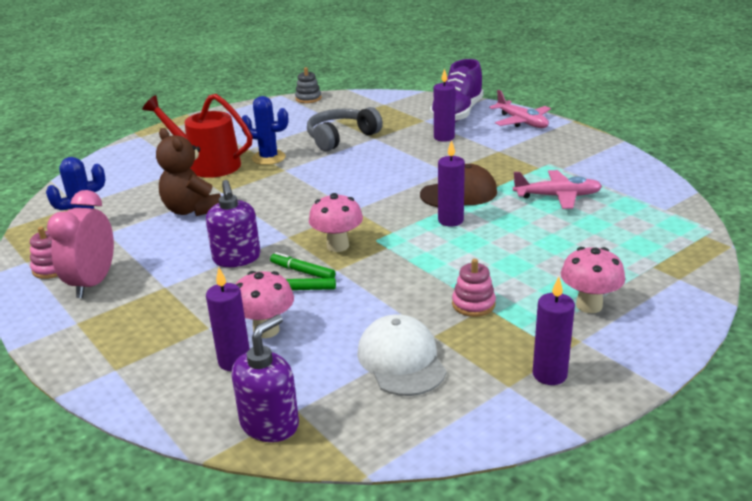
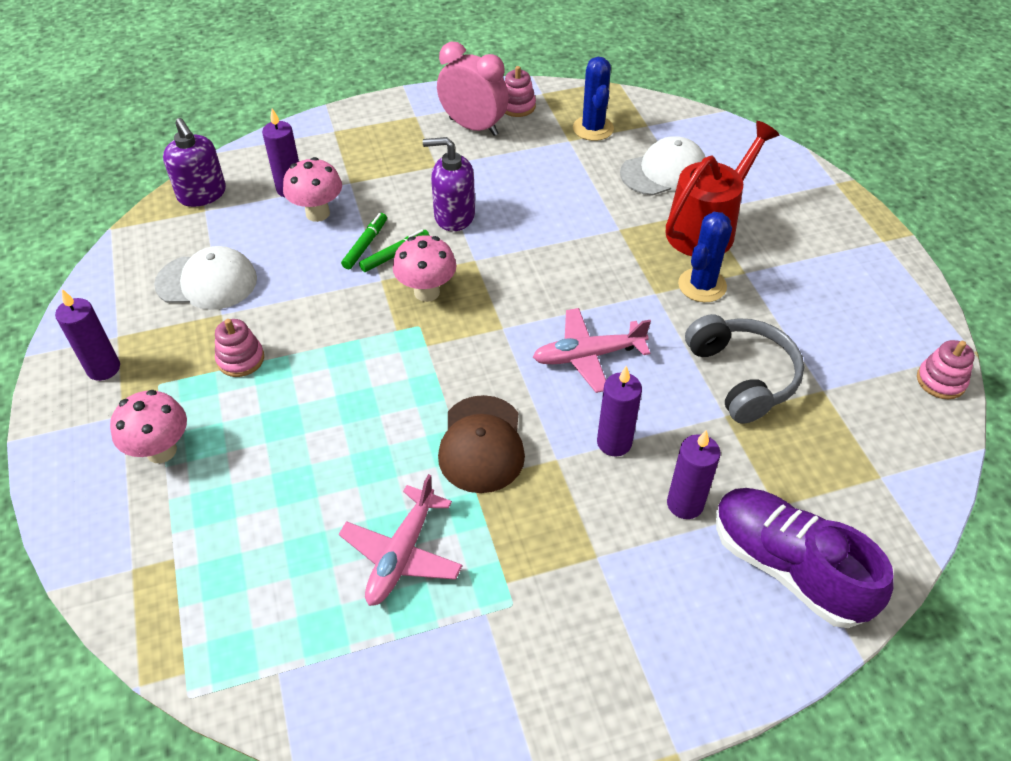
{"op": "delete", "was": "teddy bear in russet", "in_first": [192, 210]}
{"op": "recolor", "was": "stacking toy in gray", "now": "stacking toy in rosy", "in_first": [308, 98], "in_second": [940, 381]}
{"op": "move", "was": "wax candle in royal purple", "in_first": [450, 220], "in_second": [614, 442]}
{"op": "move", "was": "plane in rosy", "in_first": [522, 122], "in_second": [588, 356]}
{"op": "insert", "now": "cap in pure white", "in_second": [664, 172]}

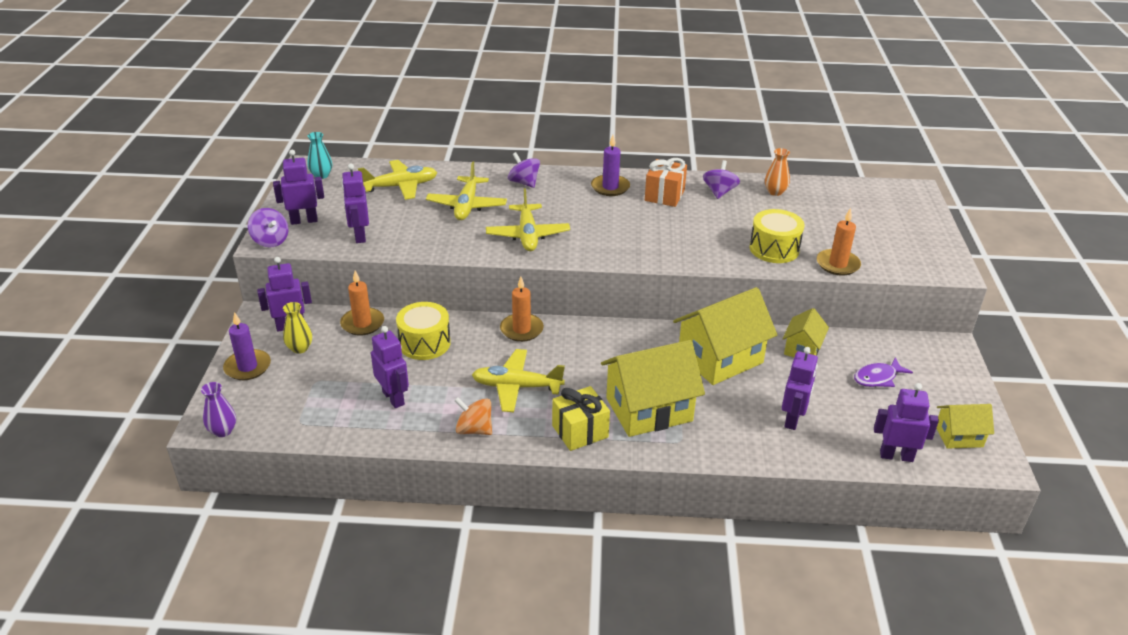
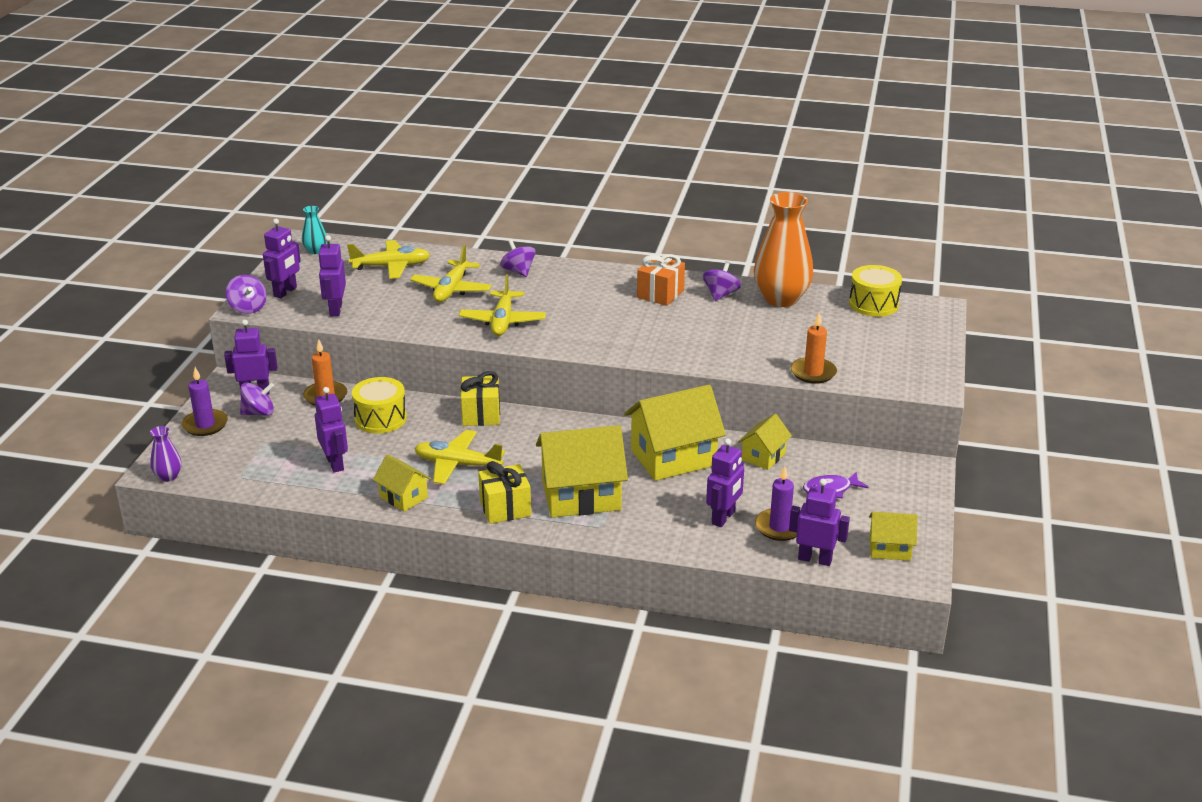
{"op": "rotate", "was": "robot figure in royal purple", "in_first": [304, 220], "in_second": [285, 292], "clockwise": 120}
{"op": "replace", "was": "tall vase in yellow", "now": "whirligig in royal purple", "in_first": [300, 348], "in_second": [259, 413]}
{"op": "replace", "was": "whirligig in orange", "now": "toy house in yellow", "in_first": [474, 429], "in_second": [403, 497]}
{"op": "replace", "was": "wax candle in orange", "now": "gift in yellow", "in_first": [521, 329], "in_second": [481, 414]}
{"op": "move", "was": "wax candle in royal purple", "in_first": [610, 187], "in_second": [779, 527]}
{"op": "move", "was": "toy drum in yellow", "in_first": [774, 249], "in_second": [873, 304]}
{"op": "resize", "was": "tall vase in orange", "in_first": [775, 192], "in_second": [781, 299], "ratio": 2.22}

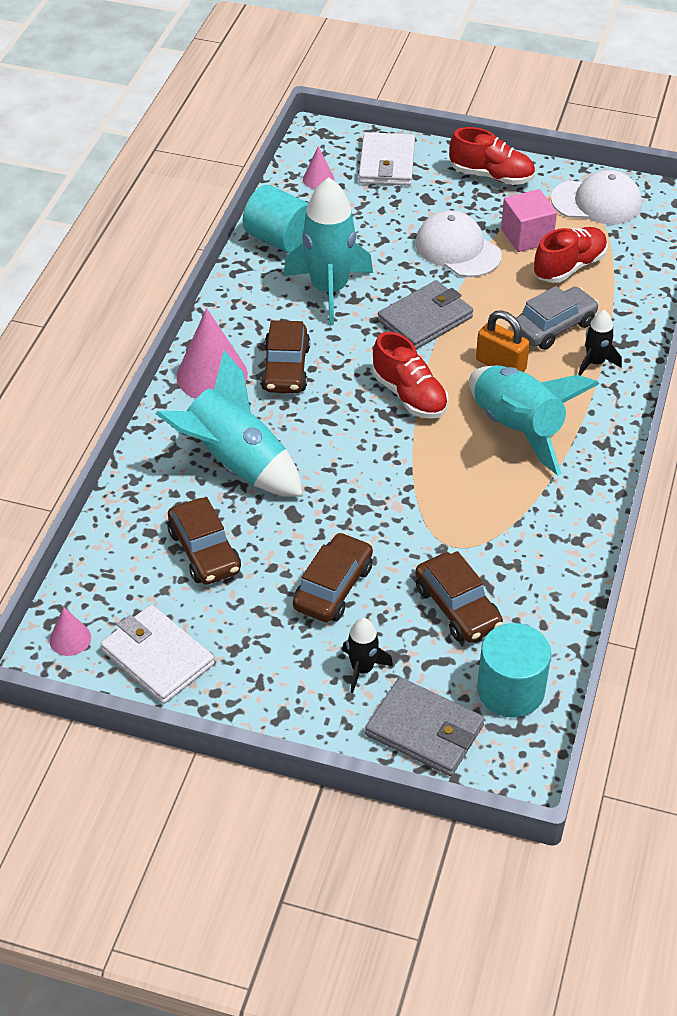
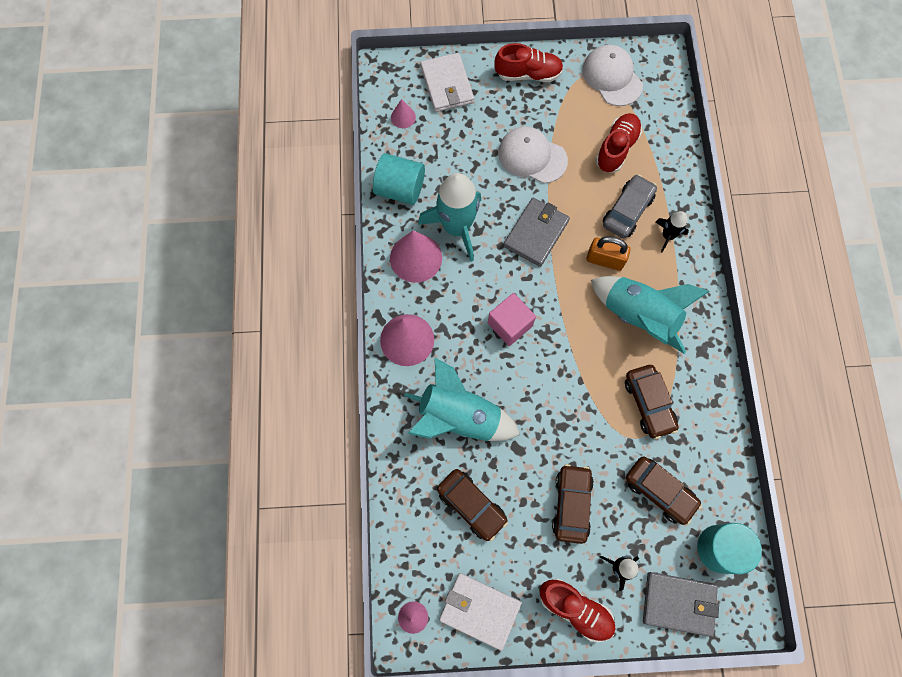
{"op": "move", "was": "toy car in russet", "in_first": [286, 368], "in_second": [649, 403]}
{"op": "move", "was": "shoe in scarlet", "in_first": [409, 395], "in_second": [575, 609]}
{"op": "move", "was": "cube in rosy", "in_first": [526, 236], "in_second": [510, 324]}
{"op": "rotate", "was": "cap in pure white", "in_first": [596, 202], "in_second": [612, 77], "clockwise": -105}
{"op": "insert", "now": "cone in rosy", "in_second": [416, 258]}

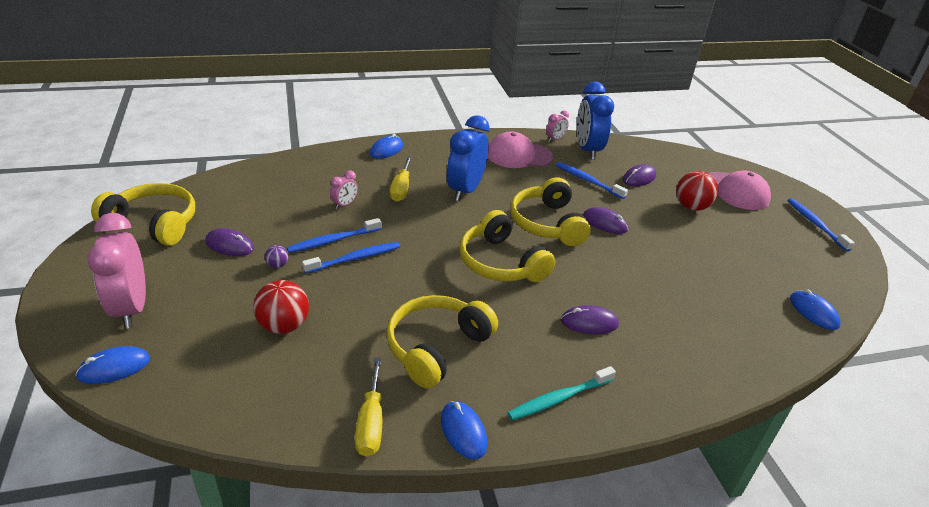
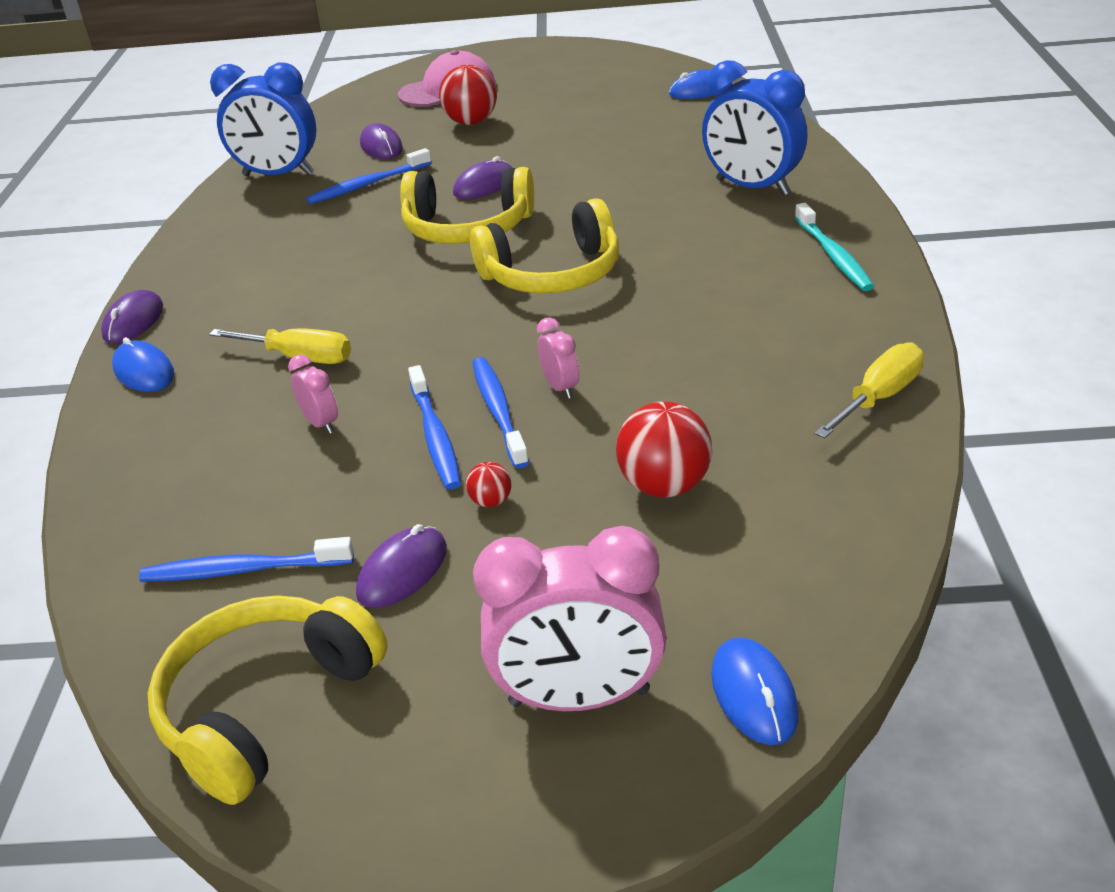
{"op": "recolor", "was": "play ball in royal purple", "now": "play ball in scarlet", "in_first": [277, 265], "in_second": [491, 501]}
{"op": "rotate", "was": "flat screwdriver in yellow", "in_first": [371, 423], "in_second": [879, 397], "clockwise": -60}
{"op": "delete", "was": "headset in yellow", "in_first": [436, 347]}
{"op": "delete", "was": "mouse in royal blue", "in_first": [463, 431]}
{"op": "move", "was": "bedside clock in royal blue", "in_first": [465, 190], "in_second": [752, 187]}
{"op": "delete", "was": "cap in rosy", "in_first": [519, 155]}
{"op": "move", "was": "bedside clock in rosy", "in_first": [555, 139], "in_second": [560, 387]}
{"op": "move", "was": "mouse in royal purple", "in_first": [589, 323], "in_second": [133, 321]}
{"op": "move", "was": "dental brush in royal blue", "in_first": [815, 224], "in_second": [243, 570]}

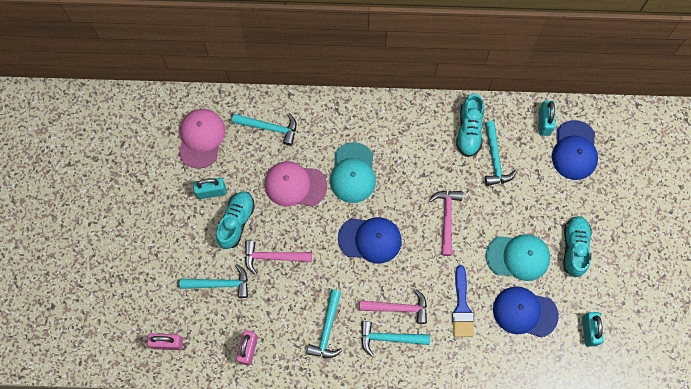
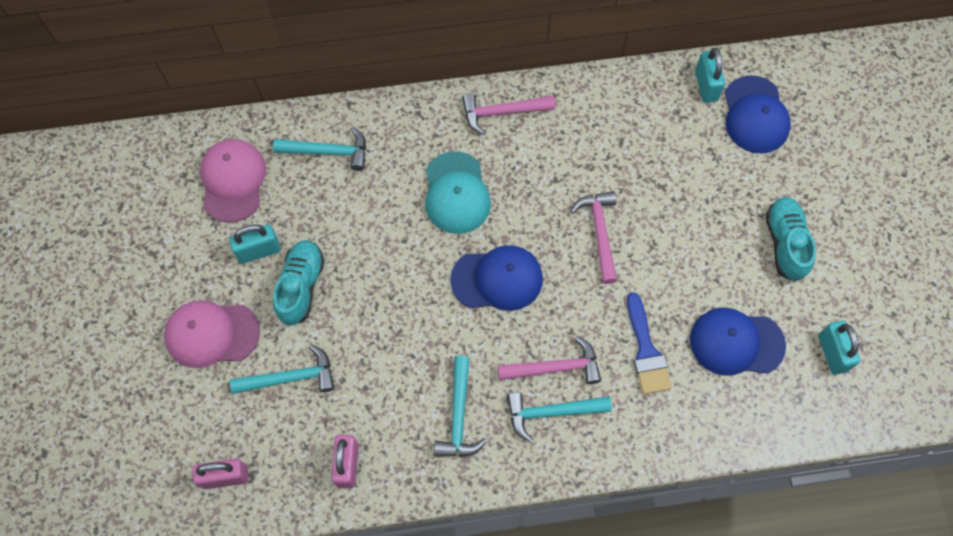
{"op": "move", "was": "hammer in rosy", "in_first": [273, 257], "in_second": [502, 112]}
{"op": "move", "was": "cap in rosy", "in_first": [295, 185], "in_second": [212, 334]}
{"op": "delete", "was": "shoe in aqua", "in_first": [469, 130]}
{"op": "delete", "was": "hammer in aqua", "in_first": [495, 159]}
{"op": "delete", "was": "cap in aqua", "in_first": [518, 257]}

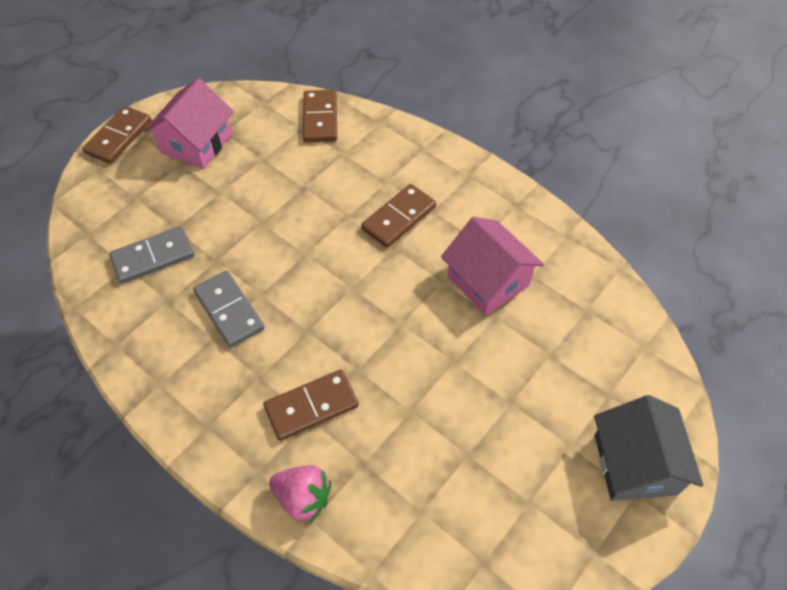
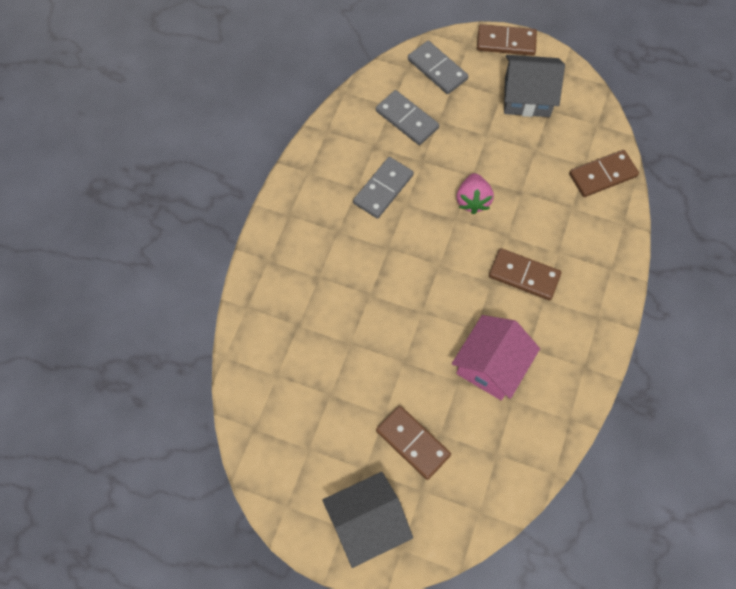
{"op": "recolor", "was": "toy house in rosy", "now": "toy house in gray", "in_first": [196, 143], "in_second": [527, 97]}
{"op": "move", "was": "domino tile in russet", "in_first": [311, 406], "in_second": [413, 443]}
{"op": "move", "was": "strawberry in rosy", "in_first": [303, 498], "in_second": [472, 200]}
{"op": "insert", "now": "domino tile in gray", "in_second": [437, 69]}

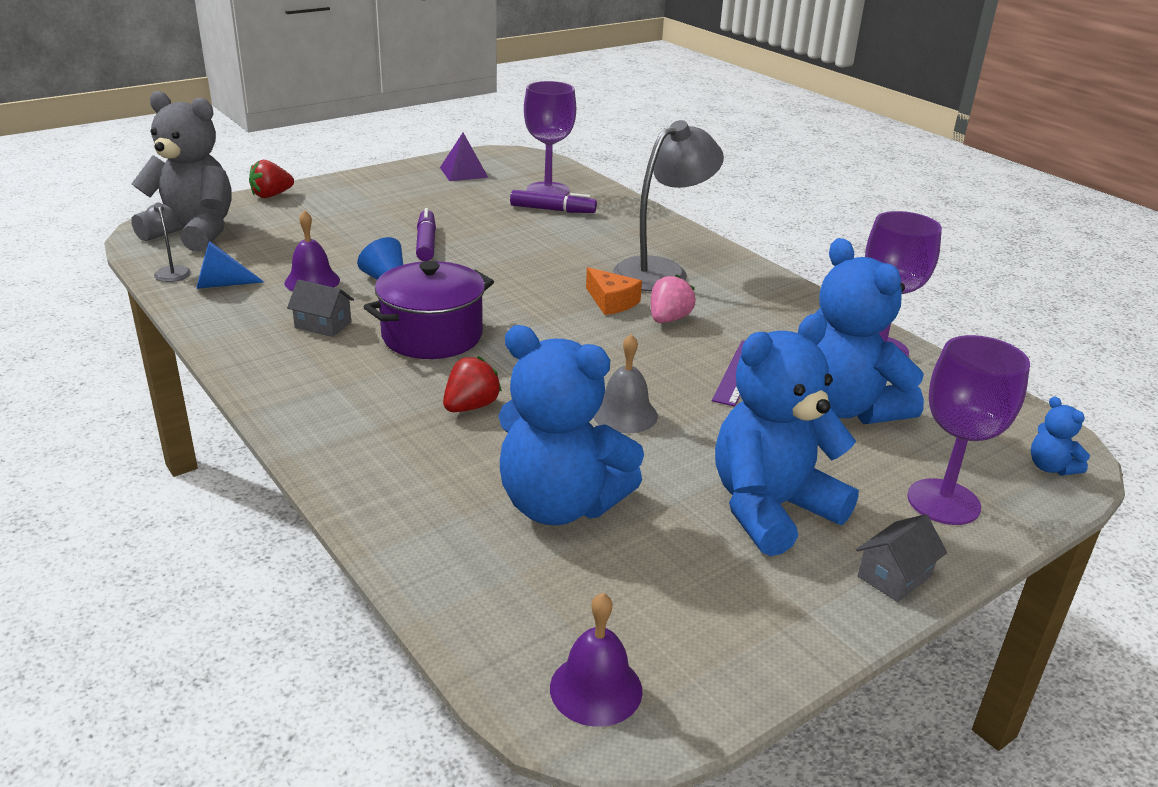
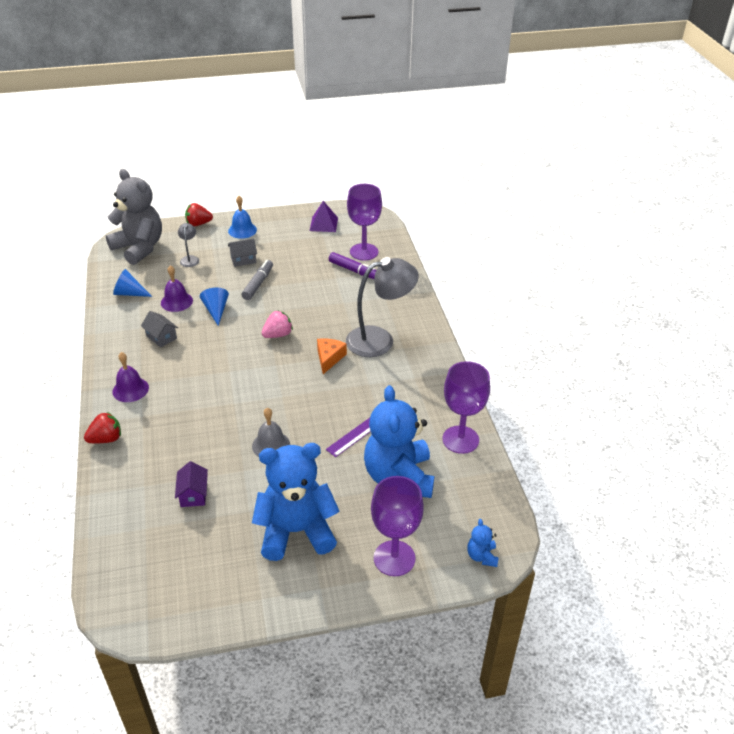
{"op": "move", "was": "reading lamp in gray", "in_first": [171, 271], "in_second": [190, 259]}
{"op": "delete", "was": "cooking pot in royal purple", "in_first": [432, 336]}
{"op": "recolor", "was": "marker in royal purple", "now": "marker in gray", "in_first": [426, 243], "in_second": [258, 284]}
{"op": "move", "was": "strawberry in scarlet", "in_first": [471, 406], "in_second": [106, 439]}
{"op": "replace", "was": "teddy bear in royal blue", "now": "toy house in royal purple", "in_first": [560, 504], "in_second": [193, 494]}
{"op": "move", "was": "hand bell in royal purple", "in_first": [596, 689], "in_second": [130, 389]}
{"op": "rotate", "was": "cheese wedge in orange", "in_first": [611, 302], "in_second": [329, 358], "clockwise": -150}
{"op": "move", "was": "strawberry in rosy", "in_first": [668, 319], "in_second": [278, 335]}
{"op": "move", "was": "toy house in gray", "in_first": [894, 576], "in_second": [243, 260]}
{"op": "insert", "now": "hand bell in royal blue", "in_second": [242, 230]}

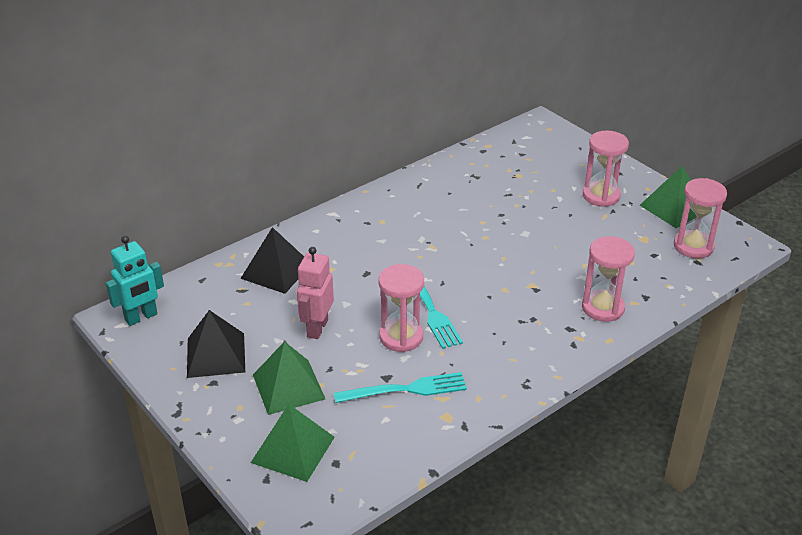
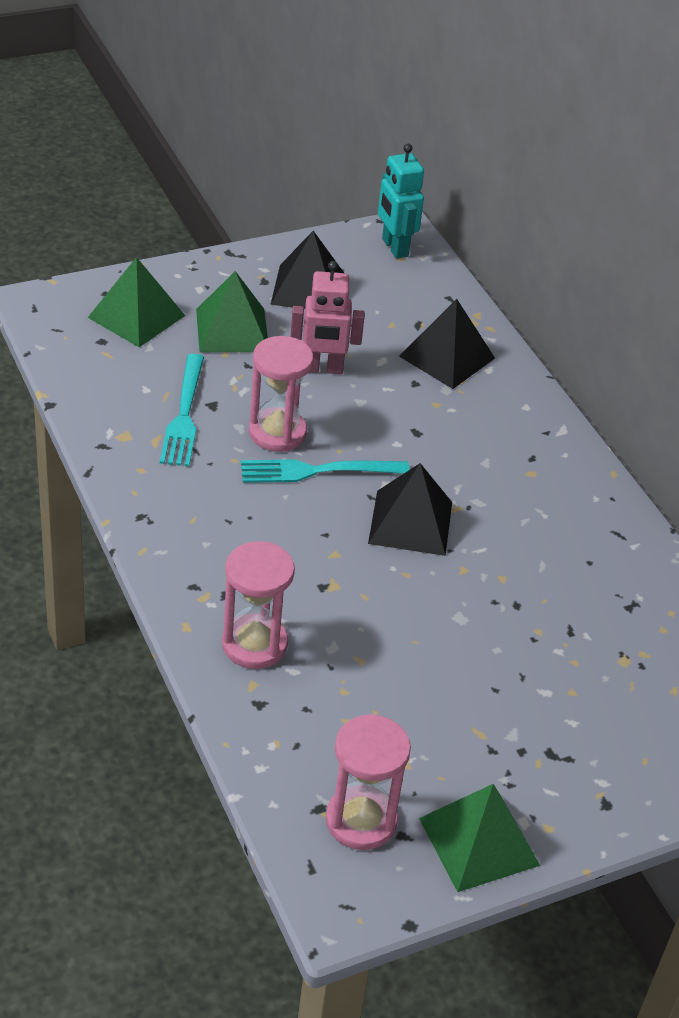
{"op": "rotate", "was": "robot figure in rosy", "in_first": [317, 328], "in_second": [322, 369], "clockwise": 150}
{"op": "delete", "was": "sandglass in rosy", "in_first": [601, 196]}
{"op": "insert", "now": "solid pyramid in black", "in_second": [410, 522]}

